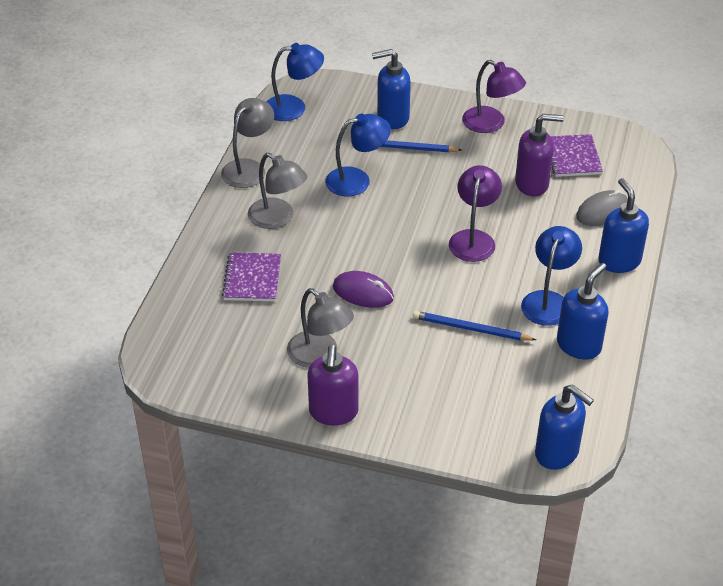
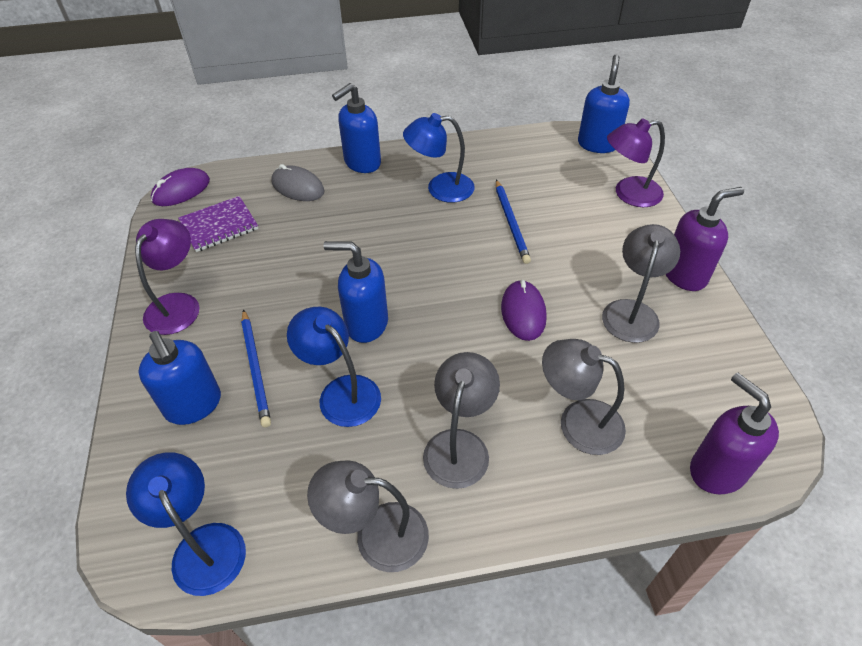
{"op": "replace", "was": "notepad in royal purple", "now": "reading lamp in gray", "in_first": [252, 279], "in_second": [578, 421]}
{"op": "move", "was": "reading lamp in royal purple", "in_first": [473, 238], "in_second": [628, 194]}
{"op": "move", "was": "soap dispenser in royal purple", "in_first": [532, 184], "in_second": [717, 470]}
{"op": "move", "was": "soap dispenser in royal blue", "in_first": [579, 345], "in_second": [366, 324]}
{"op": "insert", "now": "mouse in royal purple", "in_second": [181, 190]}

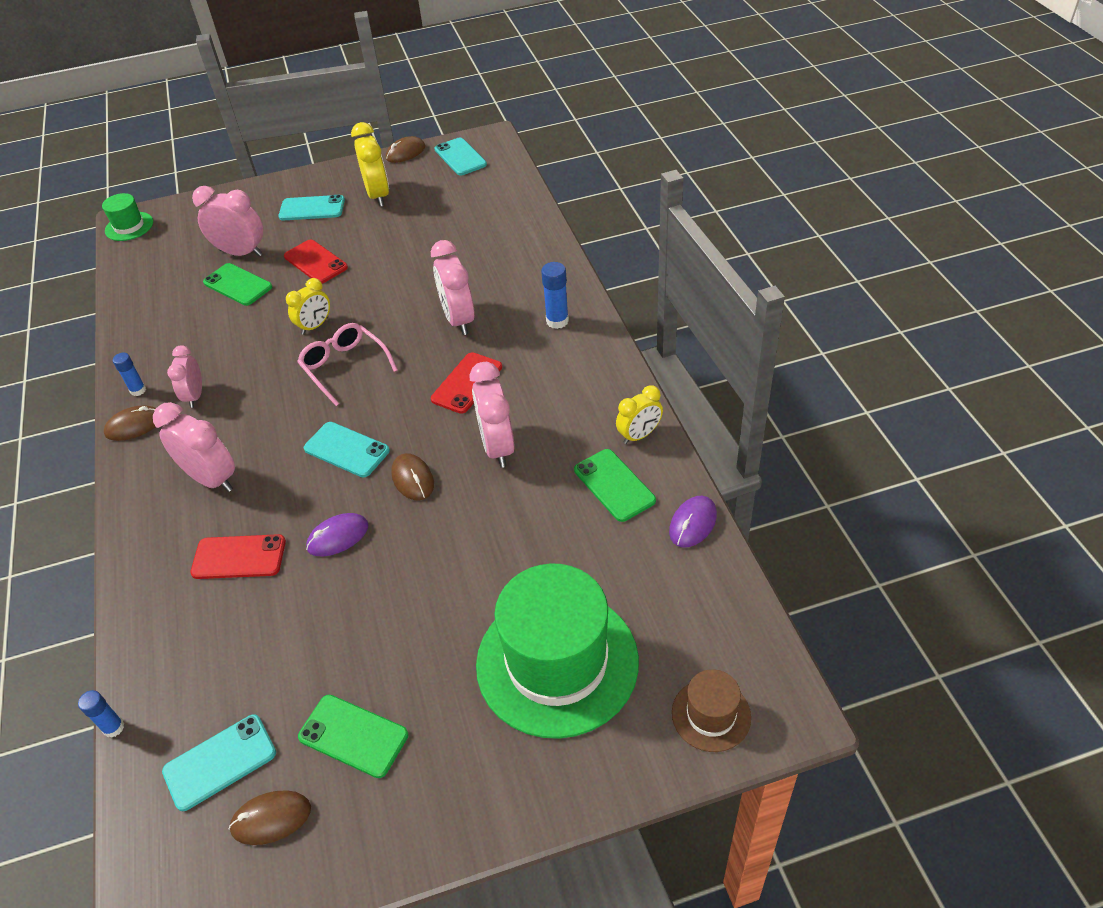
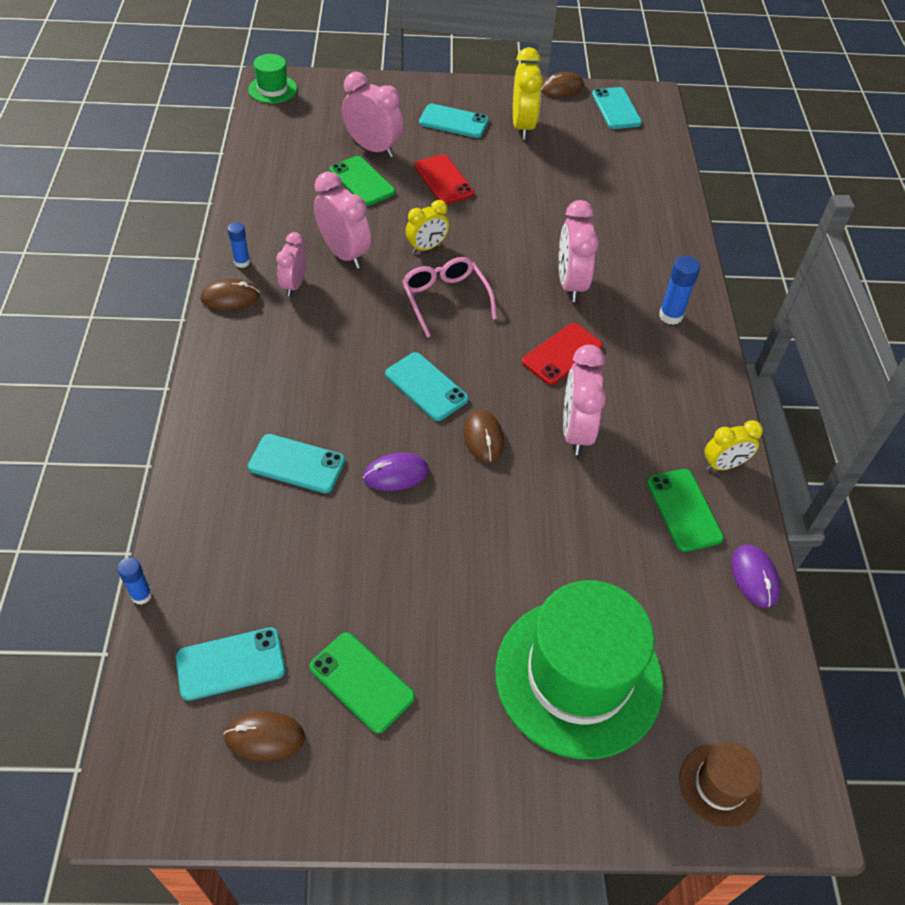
{"op": "move", "was": "bedside clock in rosy", "in_first": [211, 479], "in_second": [344, 253]}
{"op": "recolor", "was": "mobile phone in scarlet", "now": "mobile phone in aqua", "in_first": [239, 557], "in_second": [297, 464]}
{"op": "rotate", "was": "mouse in royal purple", "in_first": [693, 523], "in_second": [754, 577], "clockwise": -60}

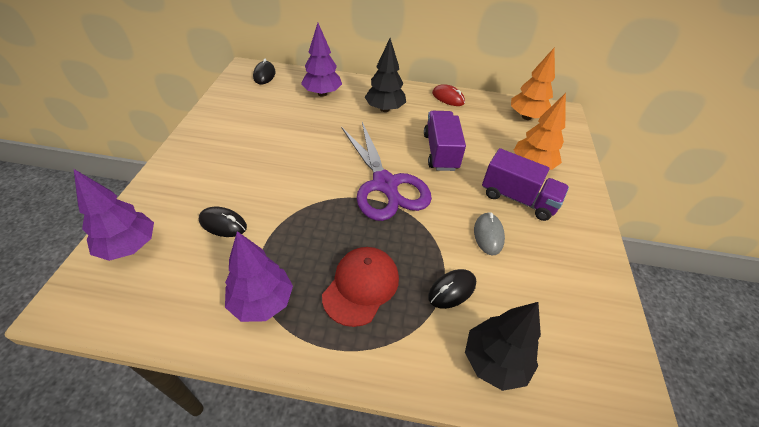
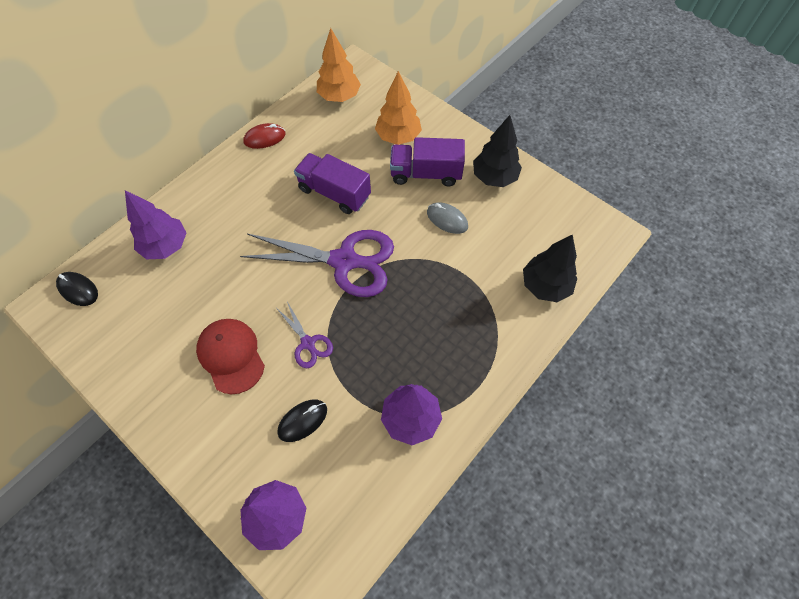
{"op": "move", "was": "cap in scarlet", "in_first": [361, 286], "in_second": [231, 356]}
{"op": "move", "was": "toy tree in black", "in_first": [385, 109], "in_second": [494, 177]}
{"op": "delete", "was": "mouse in black", "in_first": [452, 290]}
{"op": "rotate", "was": "truck in royal purple", "in_first": [518, 199], "in_second": [426, 173], "clockwise": -150}
{"op": "insert", "now": "scissors in royal purple", "in_second": [308, 343]}

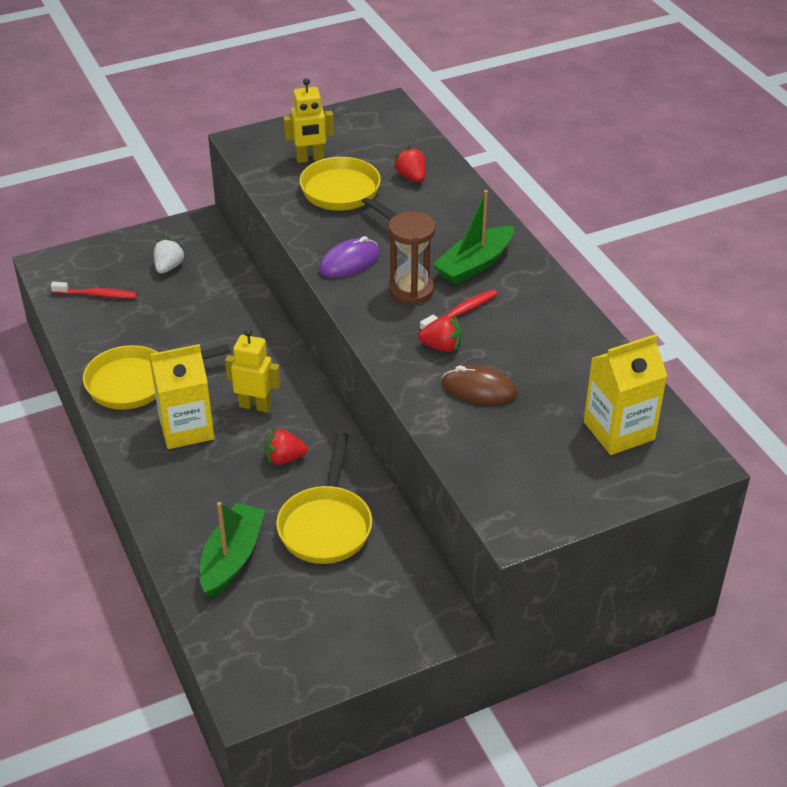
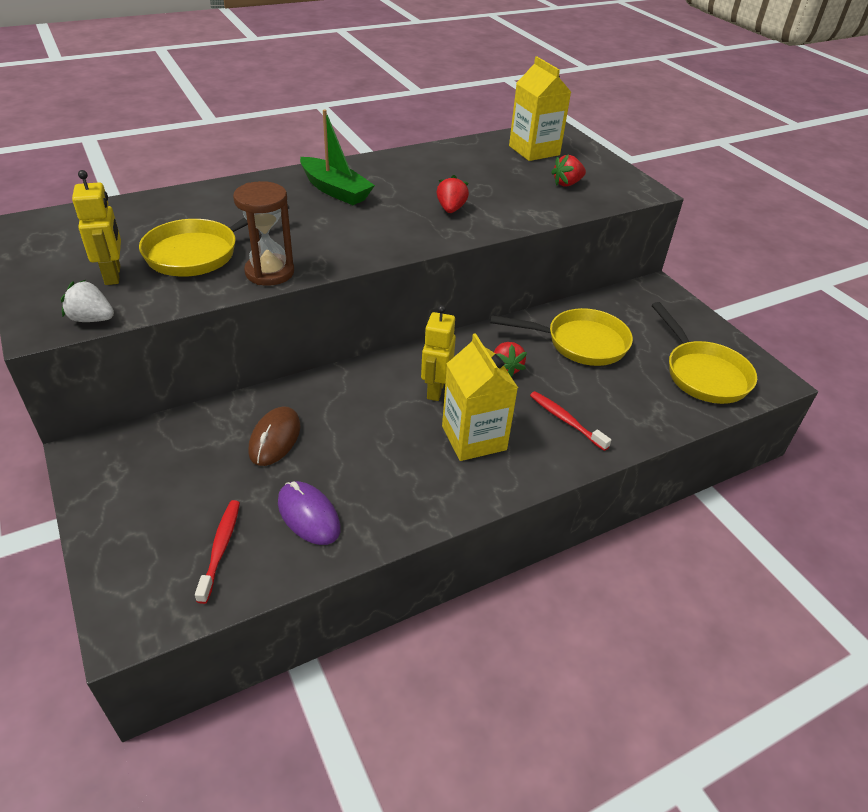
{"op": "move", "was": "frying pan in yellow", "in_first": [136, 383], "in_second": [703, 374]}
{"op": "move", "was": "strawberry in pure white", "in_first": [169, 267], "in_second": [92, 319]}
{"op": "delete", "was": "toy boat in green", "in_first": [232, 558]}
{"op": "move", "was": "mouse in royal purple", "in_first": [349, 262], "in_second": [308, 515]}
{"op": "move", "was": "sandglass in russet", "in_first": [411, 290], "in_second": [269, 272]}
{"op": "move", "was": "strawberry in scarlet", "in_first": [411, 177], "in_second": [567, 184]}
{"op": "move", "was": "dental brush in scarlet", "in_first": [460, 312], "in_second": [566, 420]}
{"op": "move", "was": "mouse in russet", "in_first": [479, 389], "in_second": [275, 439]}

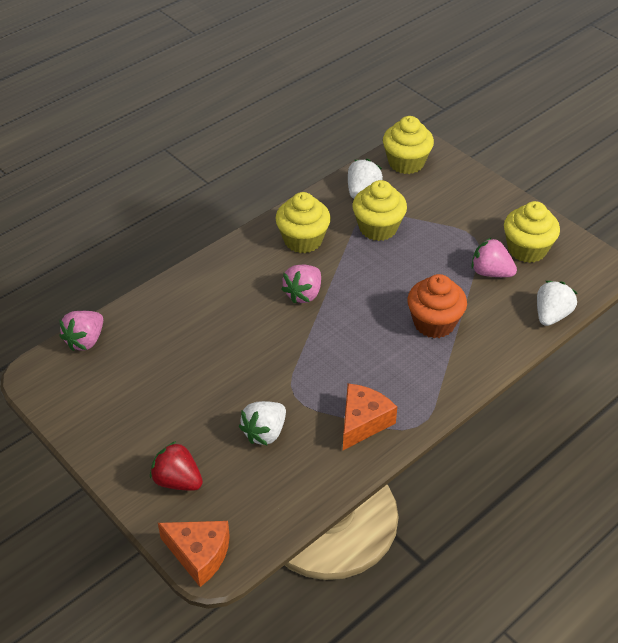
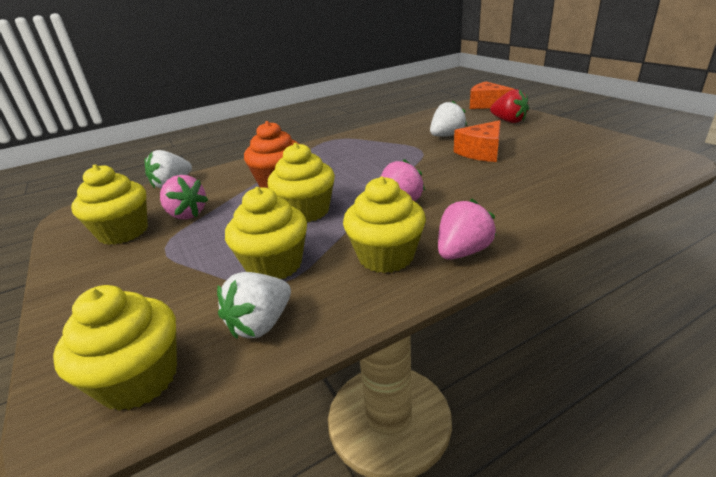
{"op": "move", "was": "strawberry in rosy", "in_first": [85, 340], "in_second": [462, 252]}
{"op": "move", "was": "cheese wedge in orange", "in_first": [363, 422], "in_second": [481, 152]}
{"op": "insert", "now": "fairy cake in yellow", "in_second": [306, 211]}

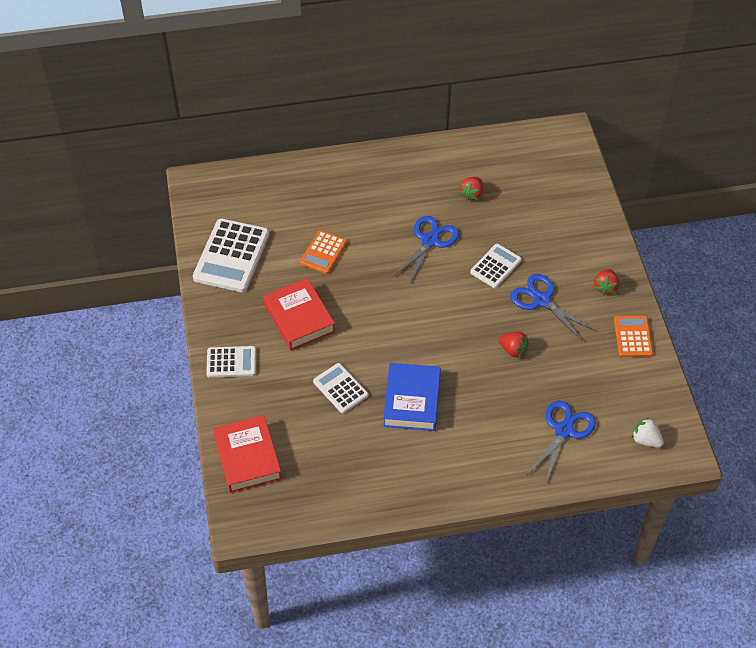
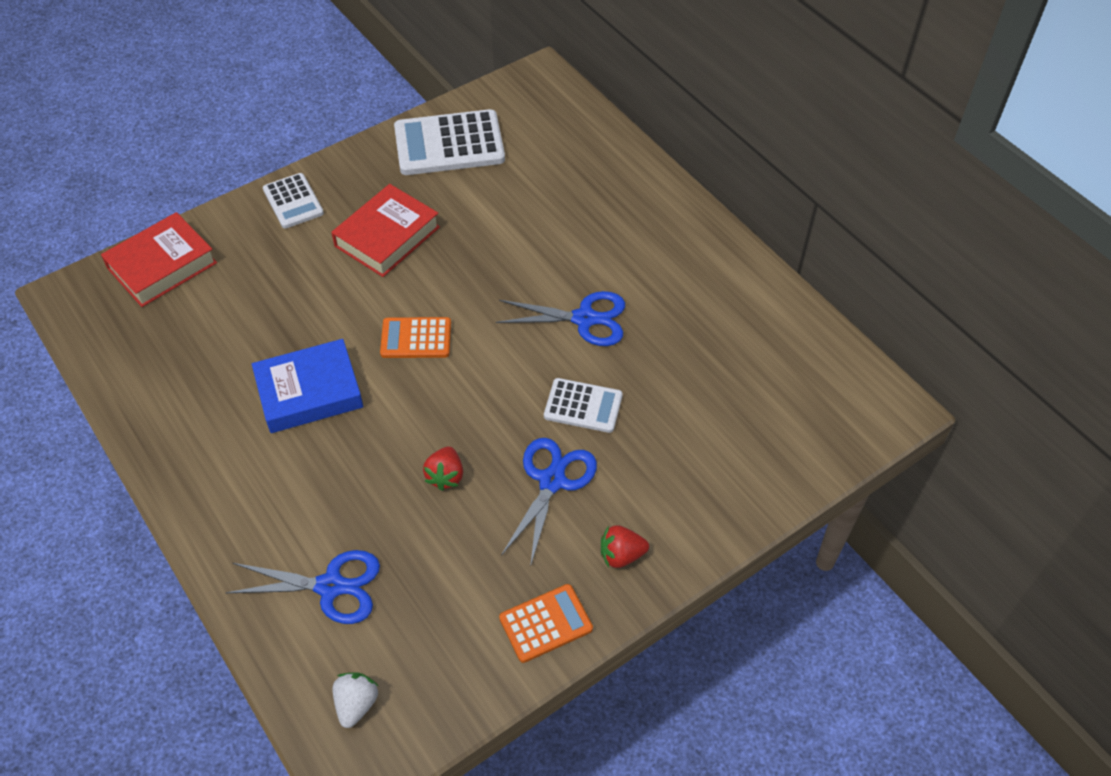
{"op": "move", "was": "pocket calculator in orange", "in_first": [323, 252], "in_second": [416, 338]}
{"op": "delete", "was": "pocket calculator in pure white", "in_first": [340, 388]}
{"op": "delete", "was": "strawberry in scarlet", "in_first": [471, 194]}

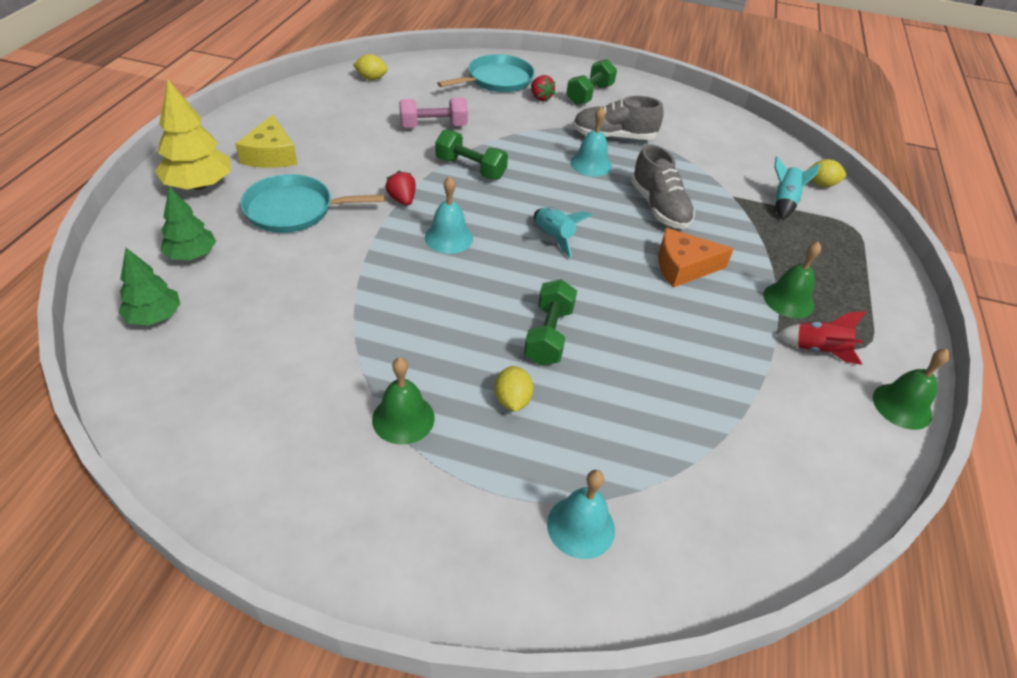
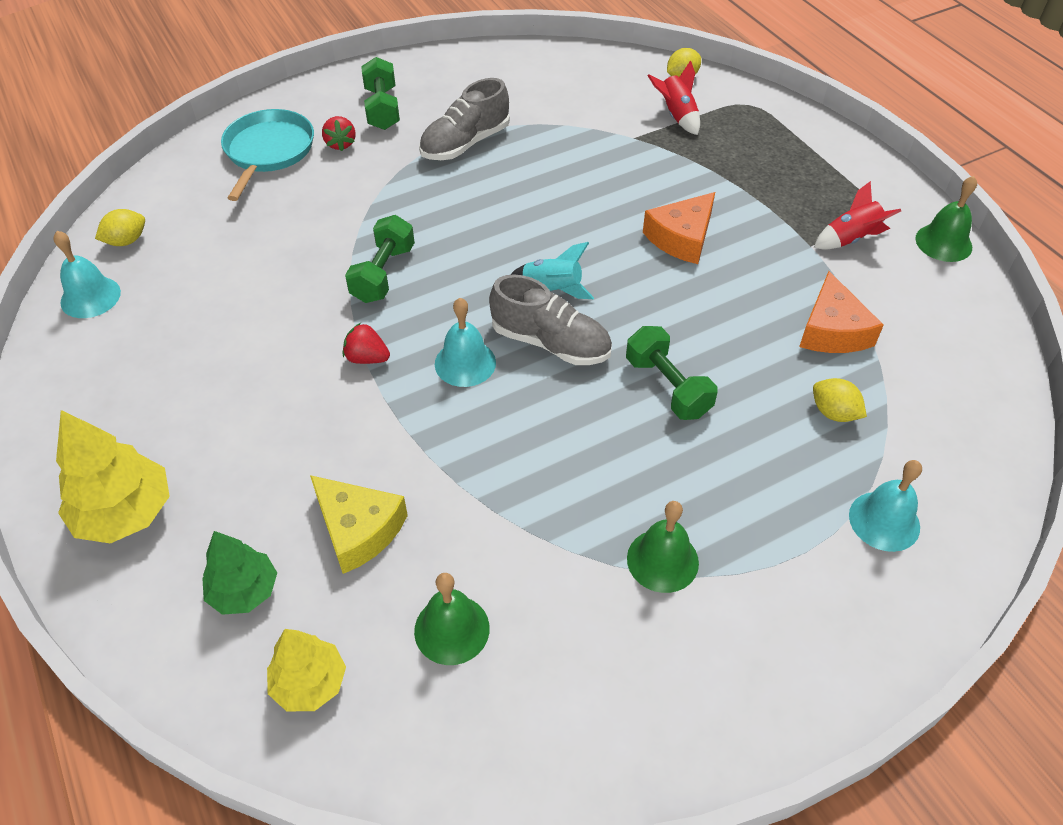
{"op": "recolor", "was": "toy tree in green", "now": "toy tree in yellow", "in_first": [155, 316], "in_second": [310, 683]}
{"op": "move", "was": "cheese wedge in yellow", "in_first": [271, 155], "in_second": [358, 529]}
{"op": "delete", "was": "frying pan in aqua", "in_first": [294, 210]}
{"op": "delete", "was": "hand weight in rosy", "in_first": [433, 126]}
{"op": "rotate", "was": "hand weight in green", "in_first": [470, 168], "in_second": [383, 274], "clockwise": -60}
{"op": "move", "was": "citrus fruit in yellow", "in_first": [512, 400], "in_second": [834, 413]}
{"op": "rotate", "was": "strawberry in scarlet", "in_first": [540, 98], "in_second": [340, 144], "clockwise": 60}
{"op": "move", "was": "hand bell in aqua", "in_first": [591, 164], "in_second": [90, 297]}
{"op": "move", "was": "shoe in gray", "in_first": [659, 207], "in_second": [550, 343]}
{"op": "move", "was": "hand bell in green", "in_first": [788, 300], "in_second": [452, 629]}
{"op": "recolor", "was": "toy rocket in aqua", "now": "toy rocket in scarlet", "in_first": [783, 202], "in_second": [676, 116]}
{"op": "insert", "now": "cheese wedge in orange", "in_second": [832, 330]}

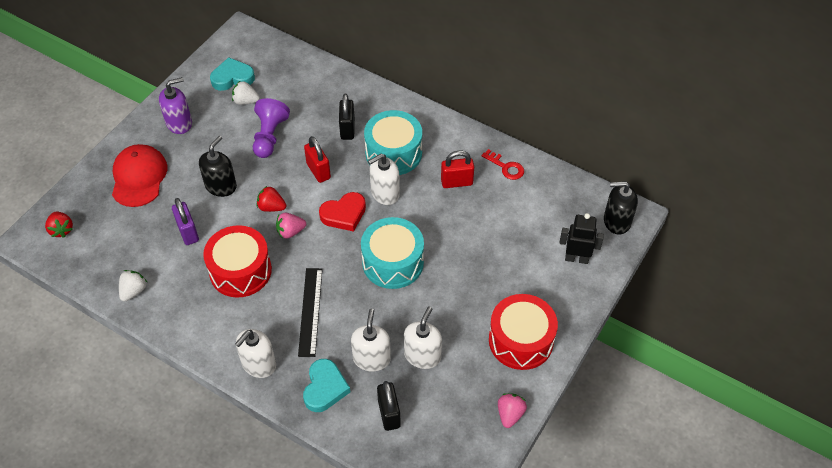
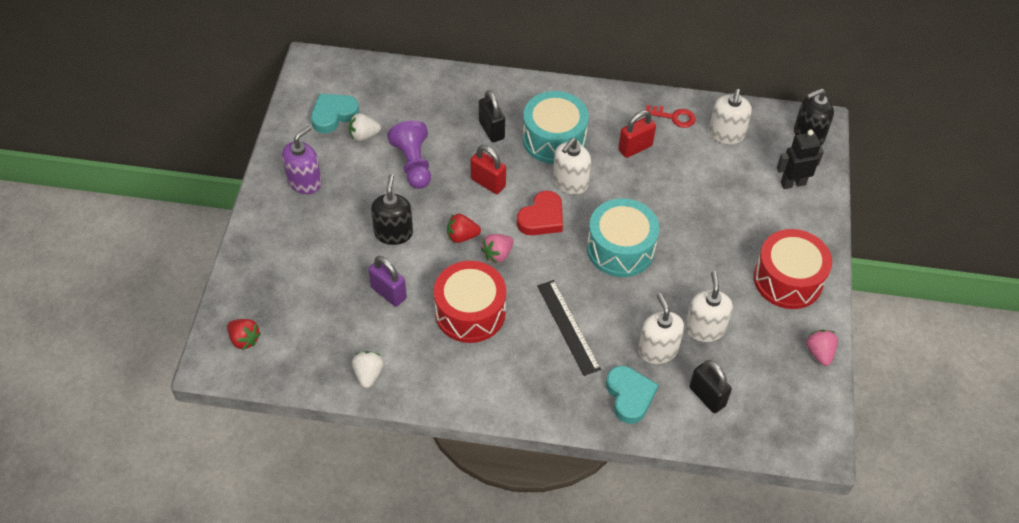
{"op": "delete", "was": "cap in scarlet", "in_first": [139, 177]}
{"op": "move", "was": "soap dispenser in pure white", "in_first": [258, 364], "in_second": [726, 134]}

